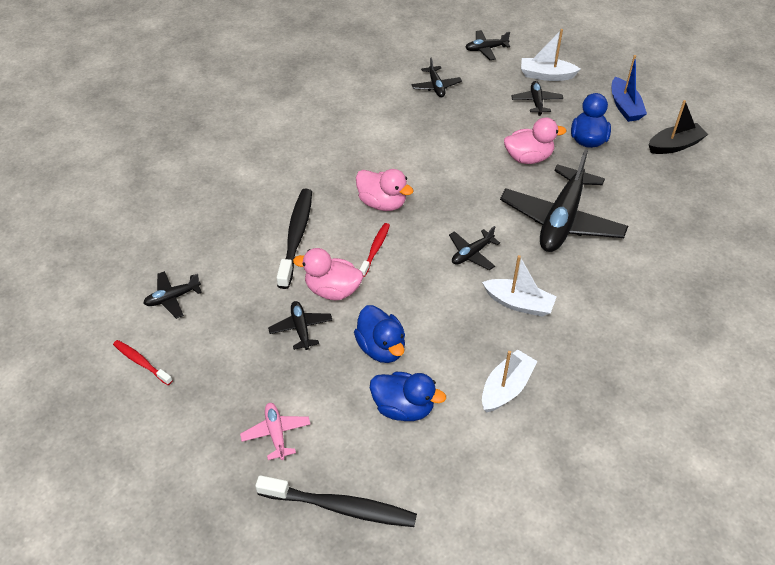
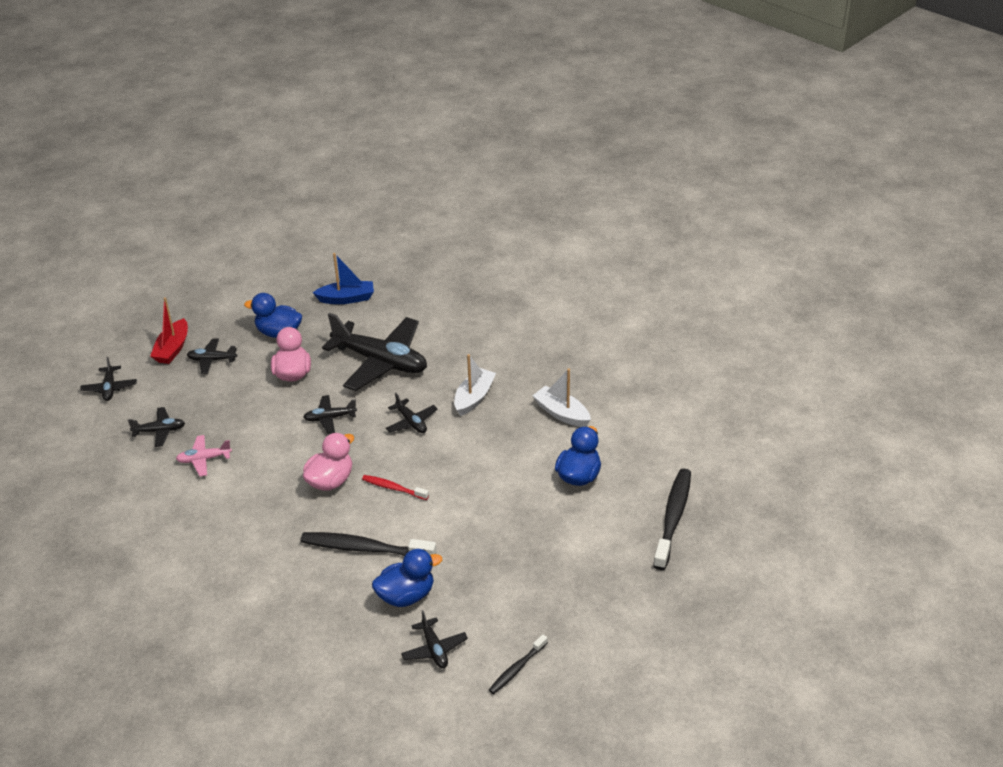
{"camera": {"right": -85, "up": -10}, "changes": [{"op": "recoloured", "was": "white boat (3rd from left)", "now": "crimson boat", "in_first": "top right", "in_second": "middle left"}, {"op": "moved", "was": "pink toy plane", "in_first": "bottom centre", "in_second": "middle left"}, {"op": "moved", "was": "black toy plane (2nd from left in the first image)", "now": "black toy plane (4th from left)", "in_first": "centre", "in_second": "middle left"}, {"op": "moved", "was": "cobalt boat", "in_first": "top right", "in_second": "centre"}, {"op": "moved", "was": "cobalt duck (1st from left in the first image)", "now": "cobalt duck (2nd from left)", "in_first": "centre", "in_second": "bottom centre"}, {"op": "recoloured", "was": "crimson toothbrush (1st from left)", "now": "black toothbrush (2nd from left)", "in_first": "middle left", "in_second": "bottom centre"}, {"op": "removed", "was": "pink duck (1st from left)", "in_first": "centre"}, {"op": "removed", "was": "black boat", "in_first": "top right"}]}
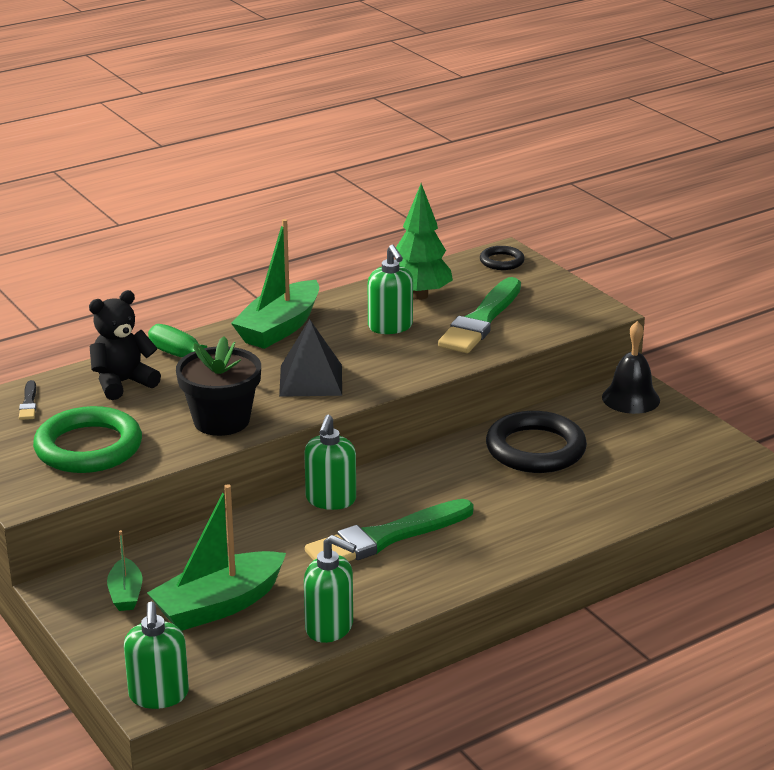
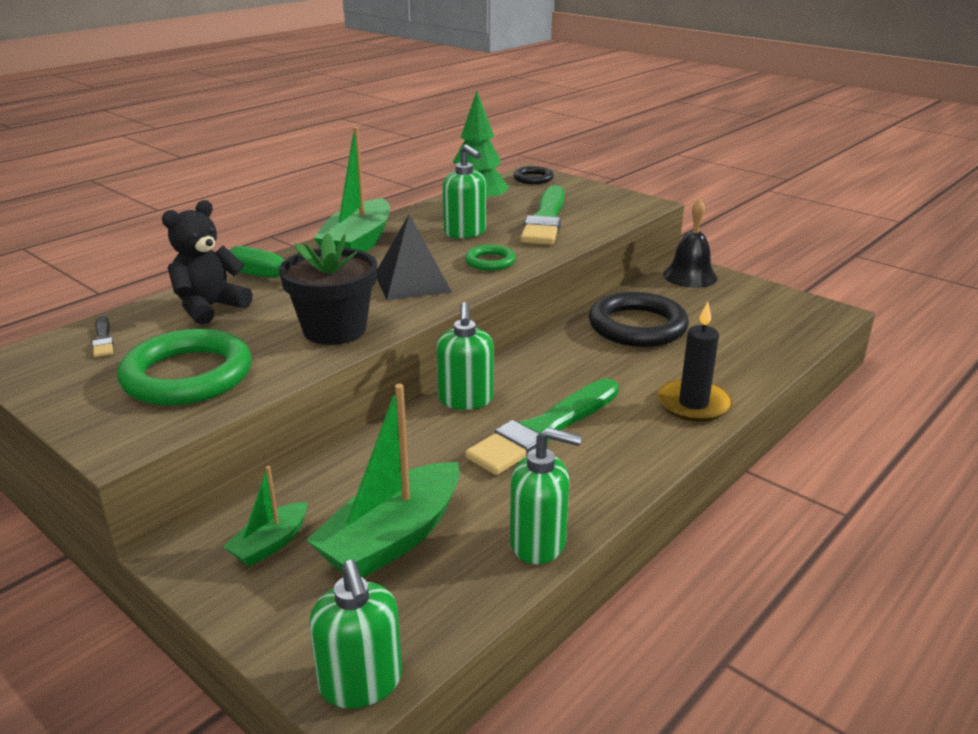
{"camera": {"right": -15, "up": 0}, "changes": [{"op": "turned", "was": "emerald boat (1st from left)", "in_first": "bottom left", "in_second": "bottom left", "clockwise": 60}, {"op": "added", "now": "emerald ring (2nd from left)", "in_second": "centre"}, {"op": "added", "now": "black pillar candle", "in_second": "middle right"}]}
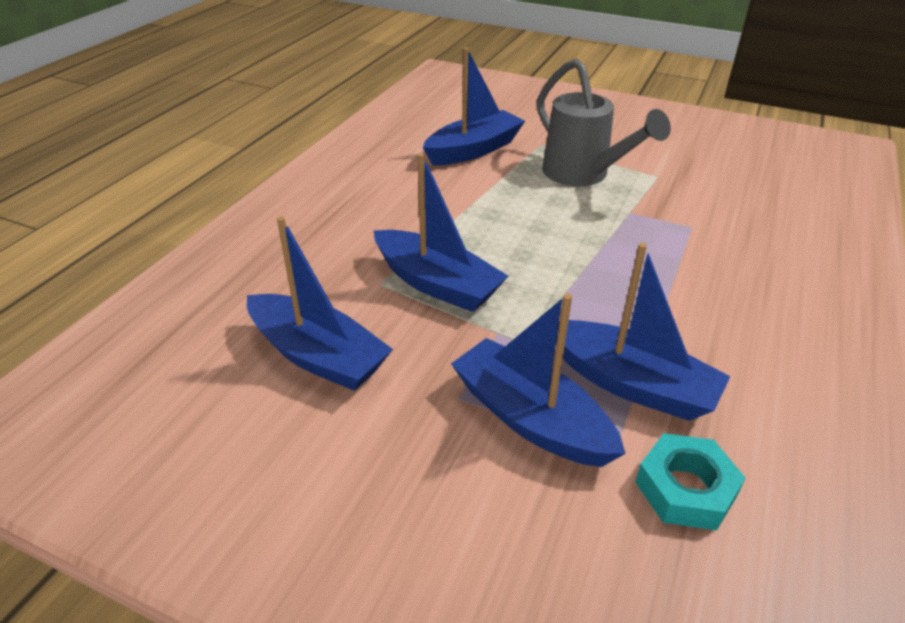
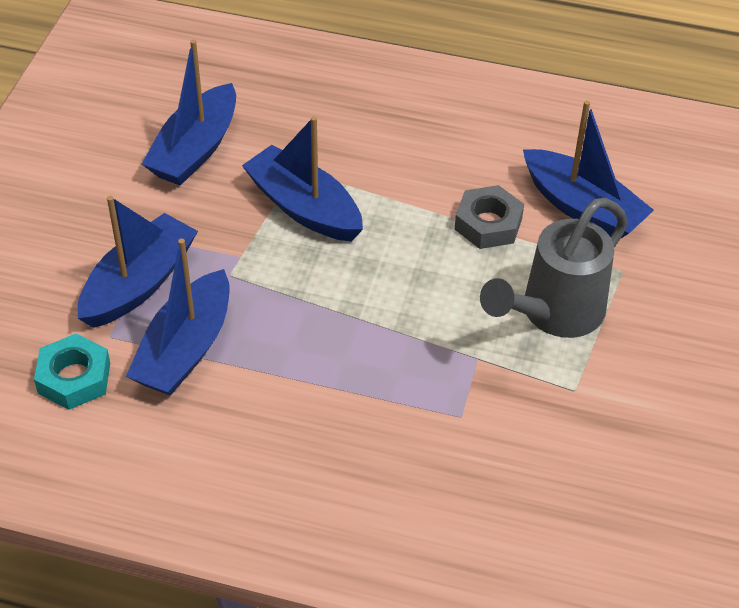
{"camera": {"right": 80, "up": 10}, "changes": [{"op": "turned", "was": "cobalt boat (2nd from left in the first image)", "in_first": "centre", "in_second": "top centre", "clockwise": 105}, {"op": "added", "now": "gray hexagon nut", "in_second": "centre"}]}
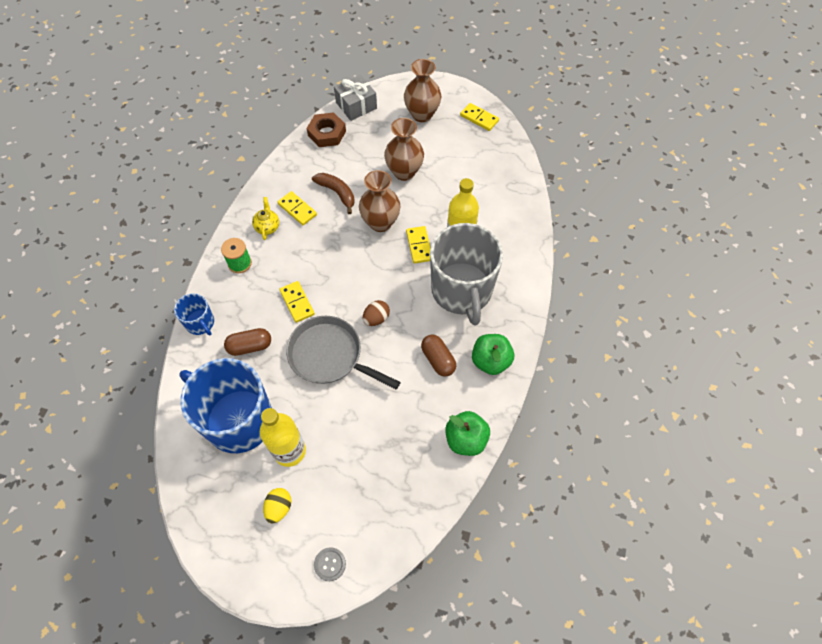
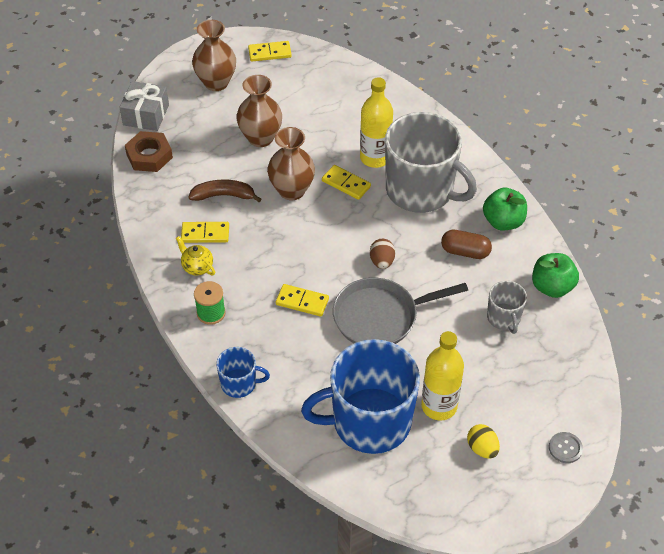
{"camera": {"right": -45, "up": -10}, "changes": [{"op": "added", "now": "gray coffee mug (2nd from left)", "in_second": "middle right"}, {"op": "removed", "was": "brown pill shape (1st from left)", "in_first": "middle left"}]}
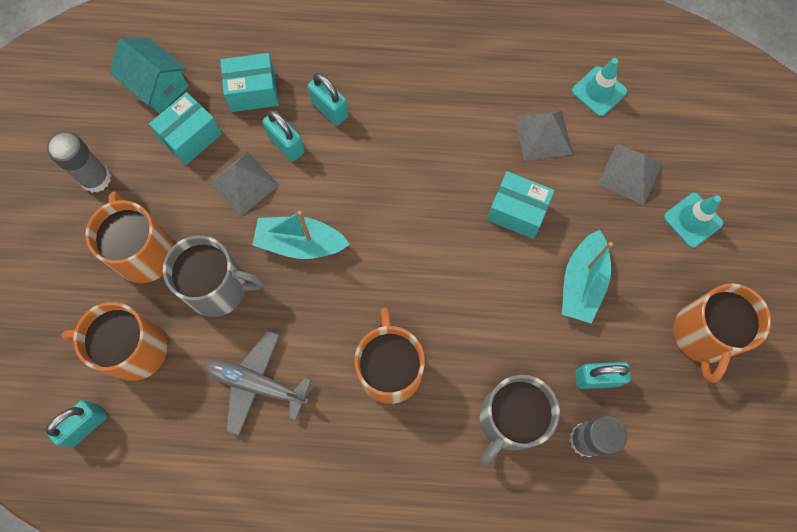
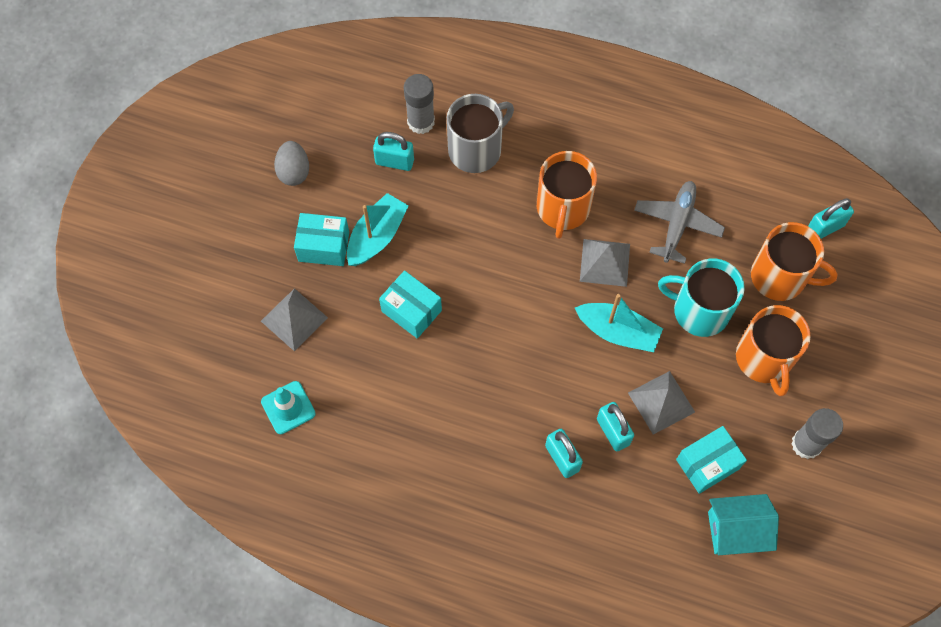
{"camera": {"right": -165, "up": -5}, "changes": [{"op": "replaced", "was": "orange coffee mug (4th from left)", "now": "gray toy egg", "in_first": "middle right", "in_second": "top left"}, {"op": "moved", "was": "aqua parcel (2nd from left in the first image)", "now": "aqua parcel (1st from left)", "in_first": "top left", "in_second": "centre"}, {"op": "moved", "was": "gray solid pyramid (2nd from left)", "in_first": "top right", "in_second": "centre"}, {"op": "turned", "was": "gray toy plane", "in_first": "bottom left", "in_second": "middle right", "clockwise": -105}, {"op": "recoloured", "was": "gray coffee mug (1st from left)", "now": "aqua coffee mug", "in_first": "middle left", "in_second": "middle right"}, {"op": "turned", "was": "aqua house", "in_first": "top left", "in_second": "bottom right", "clockwise": -60}, {"op": "removed", "was": "aqua traffic cone (2nd from left)", "in_first": "middle right"}]}
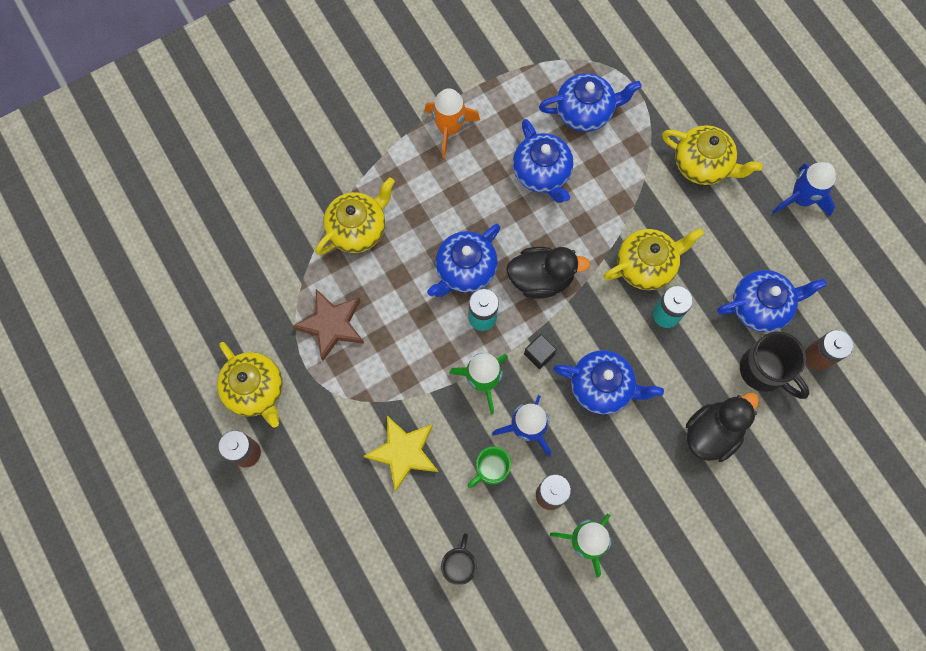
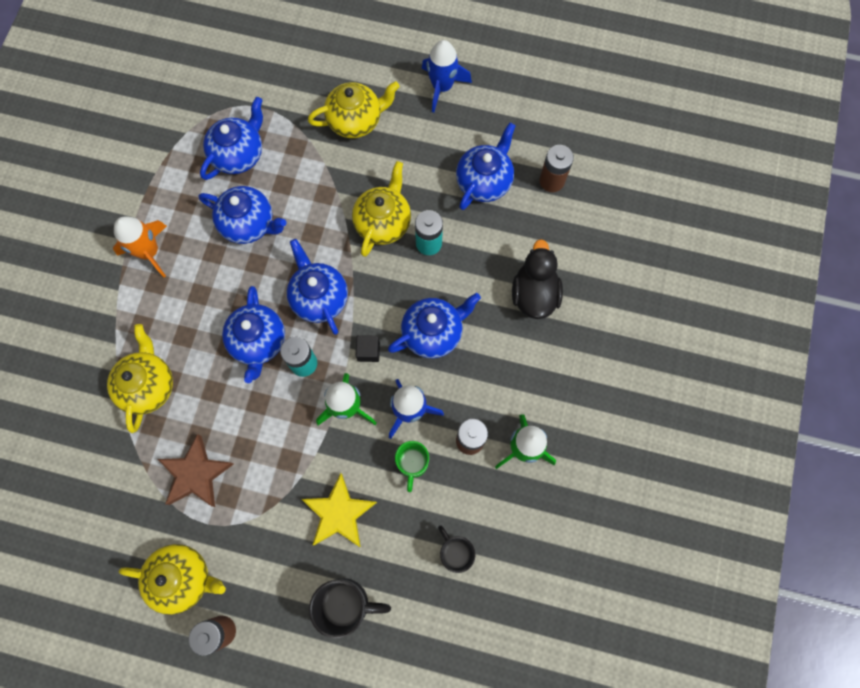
{"camera": {"right": -45, "up": 0}, "changes": [{"op": "replaced", "was": "black duck (1st from left)", "now": "cobalt china teapot (4th from left)", "in_first": "centre", "in_second": "centre"}, {"op": "moved", "was": "black coffee mug (2nd from left in the first image)", "now": "black coffee mug (1st from left)", "in_first": "middle right", "in_second": "bottom centre"}]}
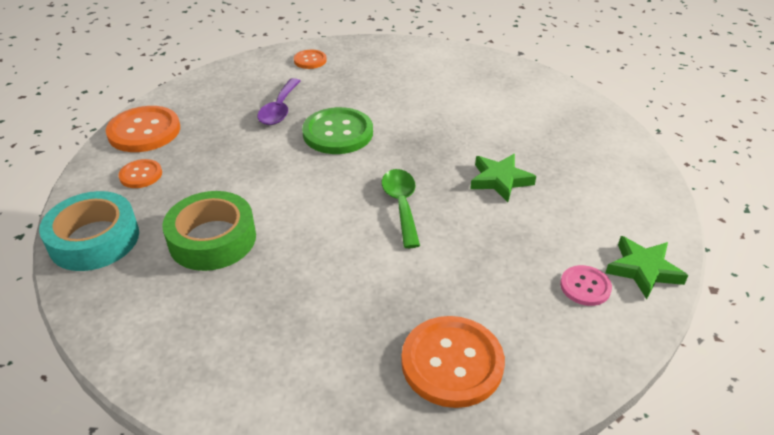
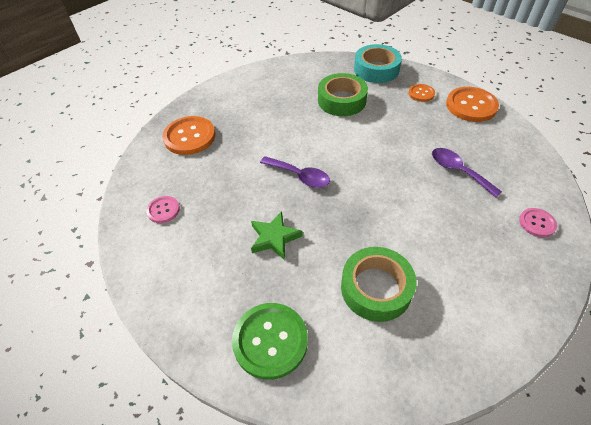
{"camera": {"right": 130, "up": 10}, "changes": [{"op": "moved", "was": "emerald sewing button", "in_first": "top centre", "in_second": "bottom centre"}, {"op": "recoloured", "was": "emerald tablespoon", "now": "royal purple tablespoon (1st from left)", "in_first": "centre", "in_second": "centre"}, {"op": "added", "now": "emerald tape (2nd from left)", "in_second": "bottom centre"}, {"op": "recoloured", "was": "orange sewing button (3rd from left)", "now": "pink sewing button (2nd from left)", "in_first": "top centre", "in_second": "middle right"}, {"op": "removed", "was": "emerald five-pointed star (2nd from left)", "in_first": "middle right"}]}
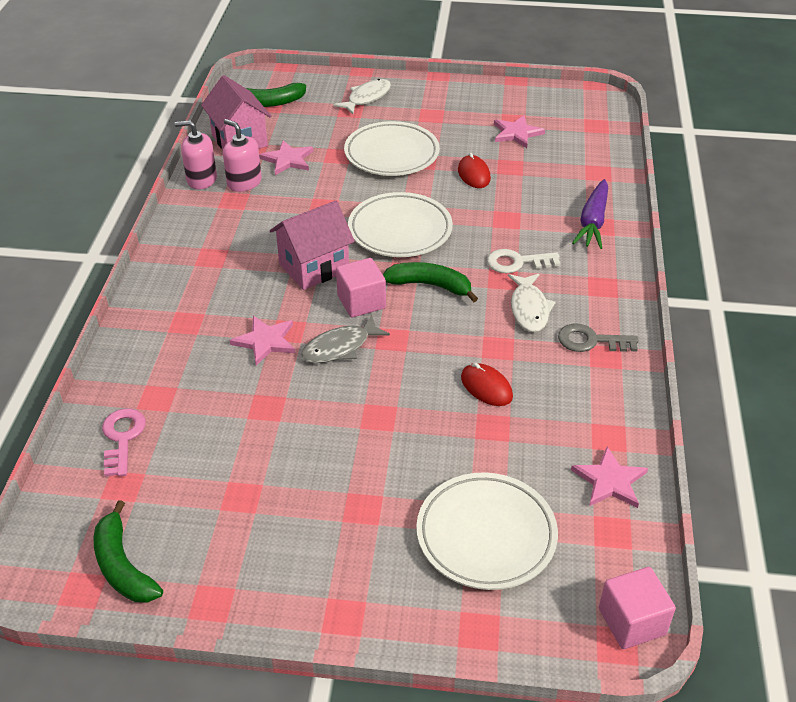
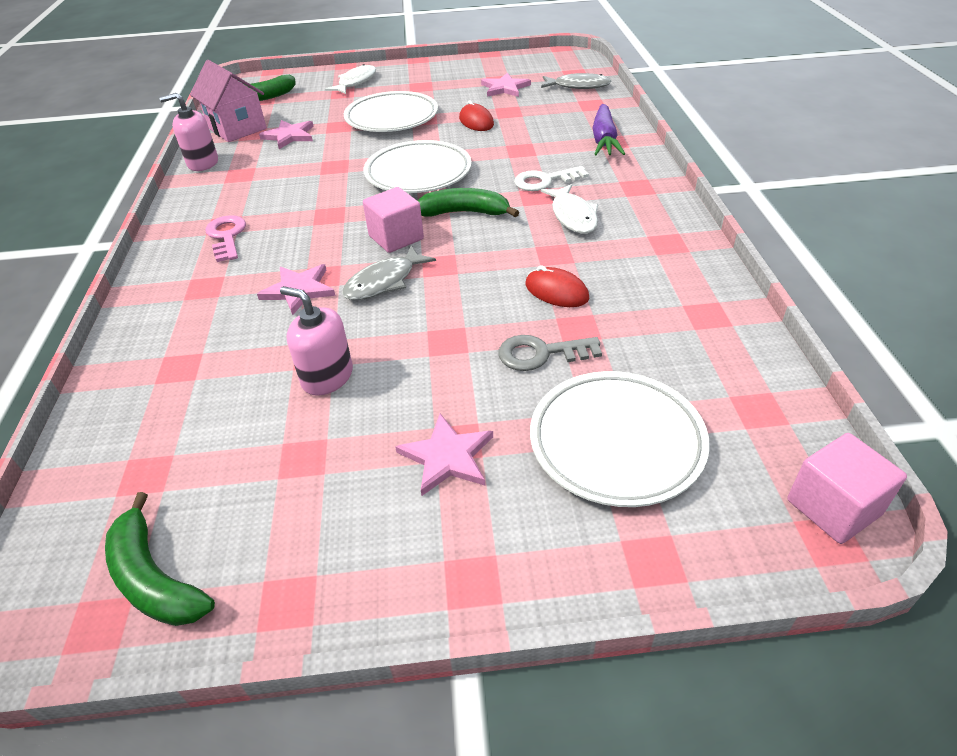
{"camera": {"right": -10, "up": 0}, "changes": [{"op": "moved", "was": "pink latchkey", "in_first": "middle left", "in_second": "top left"}, {"op": "moved", "was": "pink soap pump (2nd from left)", "in_first": "top left", "in_second": "middle left"}, {"op": "moved", "was": "pink five-pointed star (4th from left in the first image)", "now": "pink five-pointed star (3rd from left)", "in_first": "bottom right", "in_second": "centre"}, {"op": "moved", "was": "gray latchkey", "in_first": "middle right", "in_second": "centre"}, {"op": "added", "now": "gray fish figure (2nd from left)", "in_second": "top centre"}, {"op": "removed", "was": "pink house (2nd from left)", "in_first": "centre"}]}
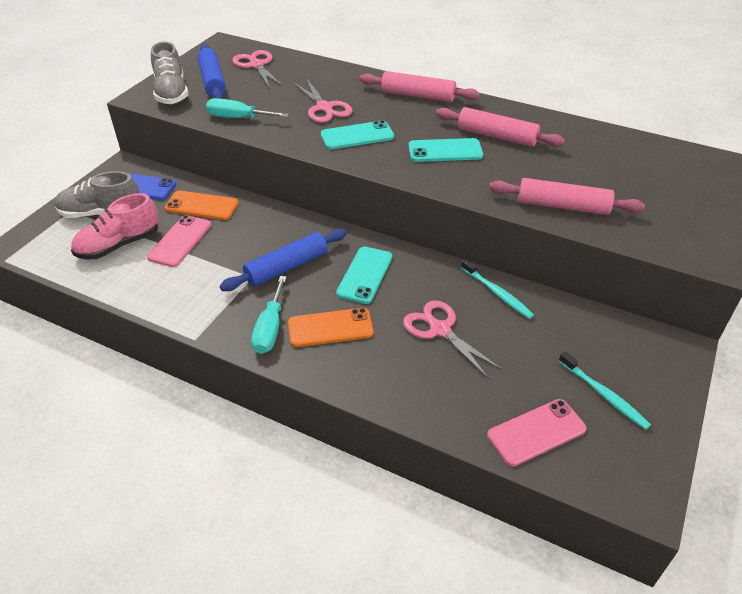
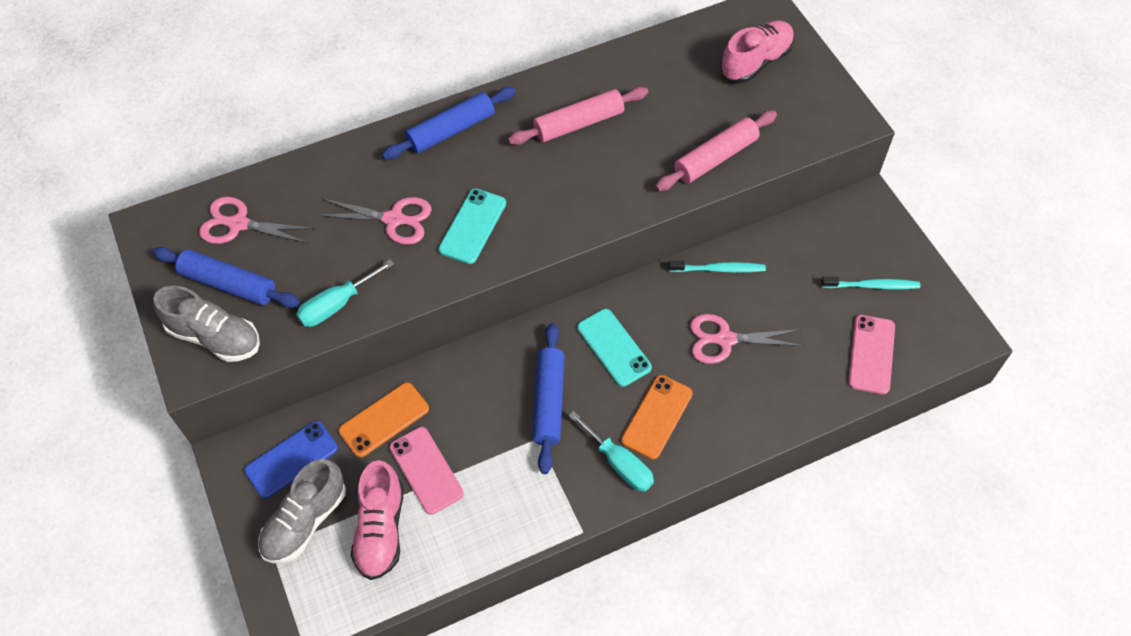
{"camera": {"right": -50, "up": 15}, "changes": [{"op": "recoloured", "was": "pink pastry roller (1st from left)", "now": "cobalt pastry roller (2nd from left)", "in_first": "top centre", "in_second": "top centre"}, {"op": "added", "now": "pink sneaker (2nd from left)", "in_second": "top right"}, {"op": "removed", "was": "aqua phone (3rd from left)", "in_first": "top centre"}]}
